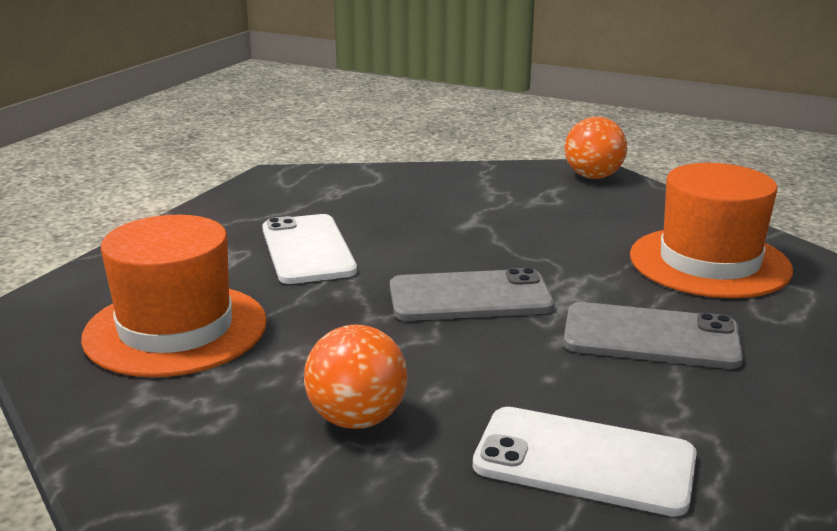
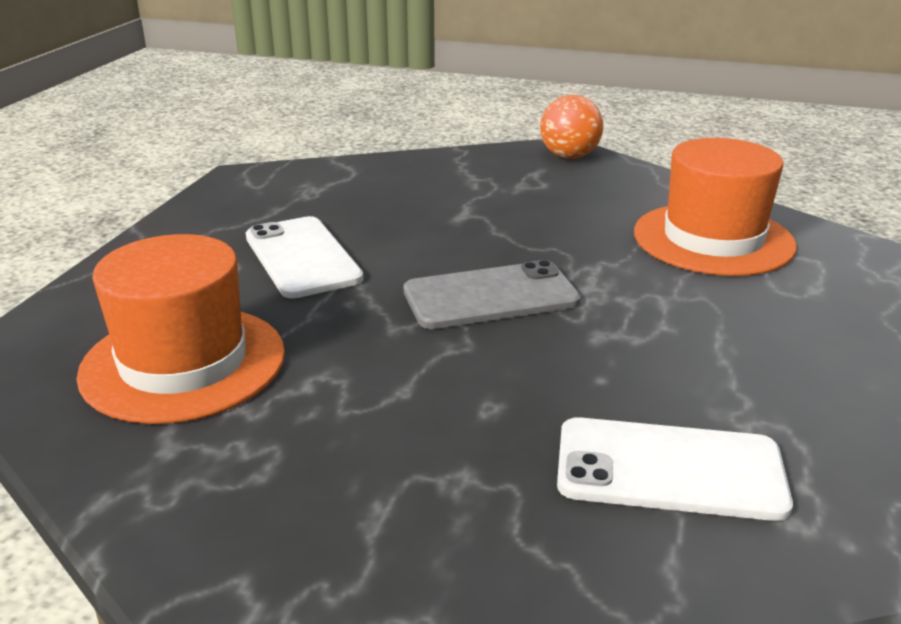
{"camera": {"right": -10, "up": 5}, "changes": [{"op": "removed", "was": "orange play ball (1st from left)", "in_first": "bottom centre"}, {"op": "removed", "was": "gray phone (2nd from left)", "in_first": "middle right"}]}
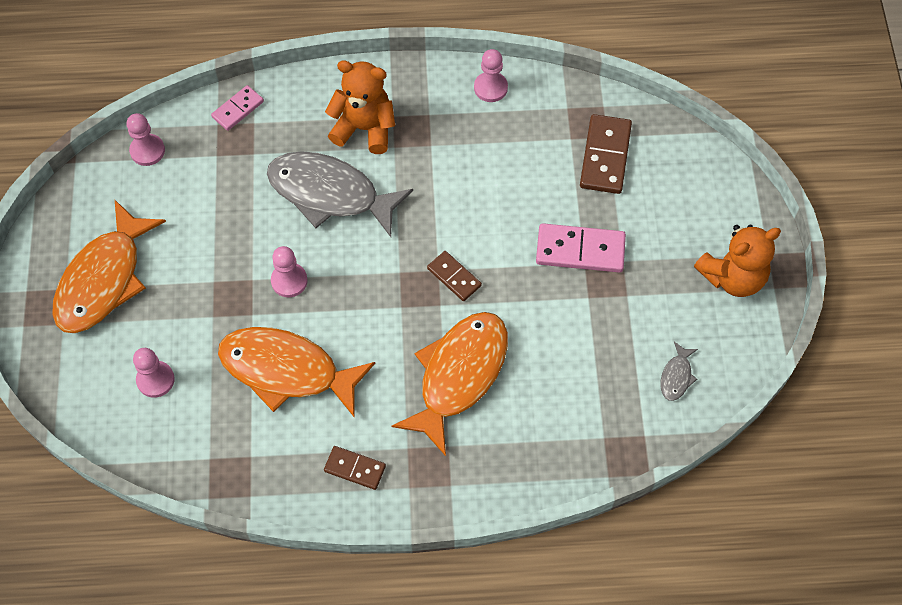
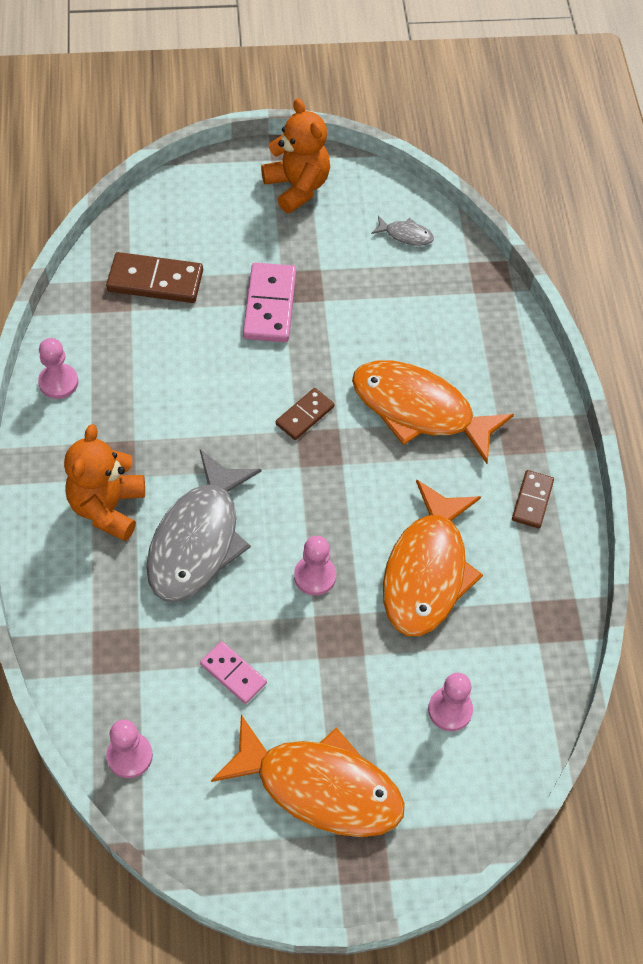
{"camera": {"right": -95, "up": -5}, "changes": [{"op": "moved", "was": "pink domino piece (1st from left)", "in_first": "top left", "in_second": "bottom centre"}]}
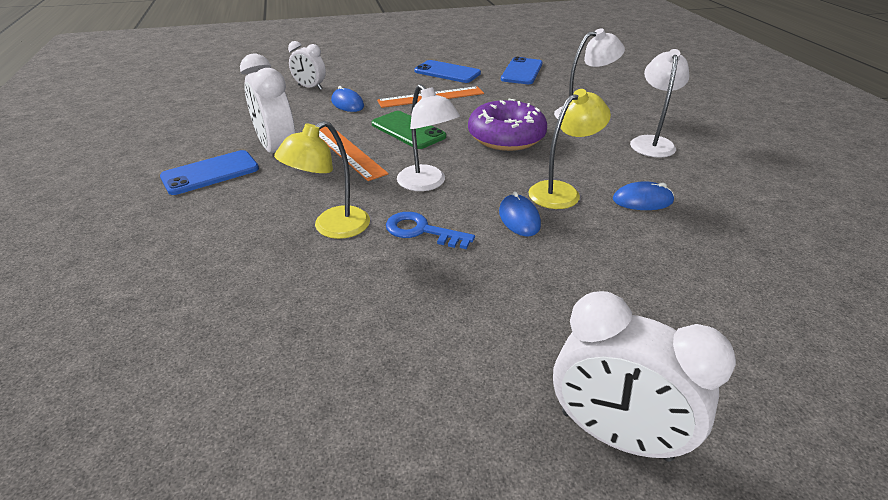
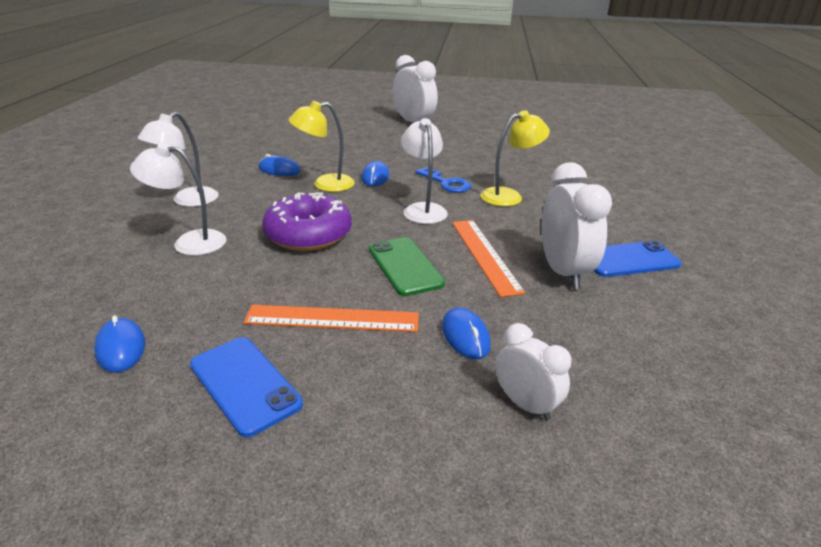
{"camera": {"right": -160, "up": -5}, "changes": [{"op": "replaced", "was": "cobalt phone (3rd from left)", "now": "cobalt PC mouse (1st from left)", "in_first": "top centre", "in_second": "middle left"}]}
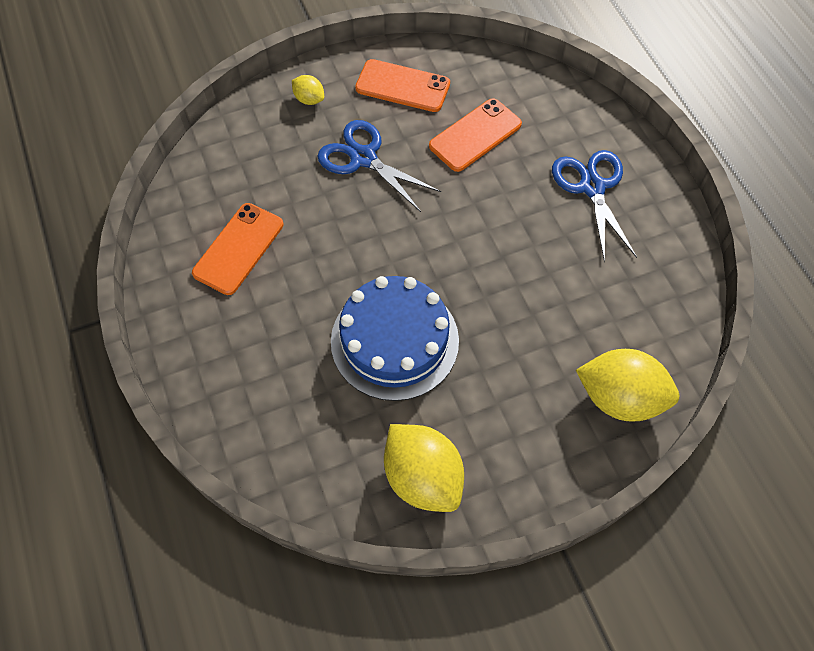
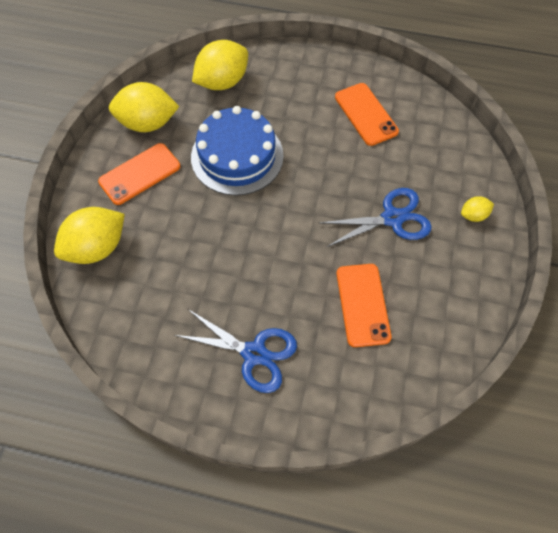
{"camera": {"right": 125, "up": 0}, "changes": [{"op": "moved", "was": "orange phone (2nd from left in the first image)", "now": "orange phone (1st from left)", "in_first": "top centre", "in_second": "top left"}, {"op": "added", "now": "bright yellow citrus fruit (3rd from left)", "in_second": "top centre"}]}
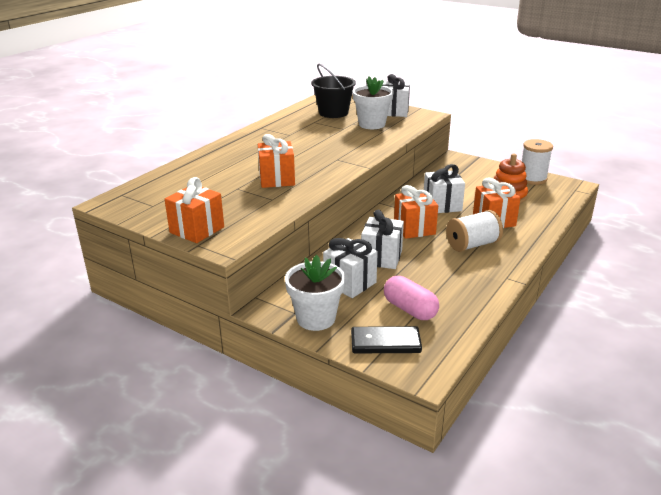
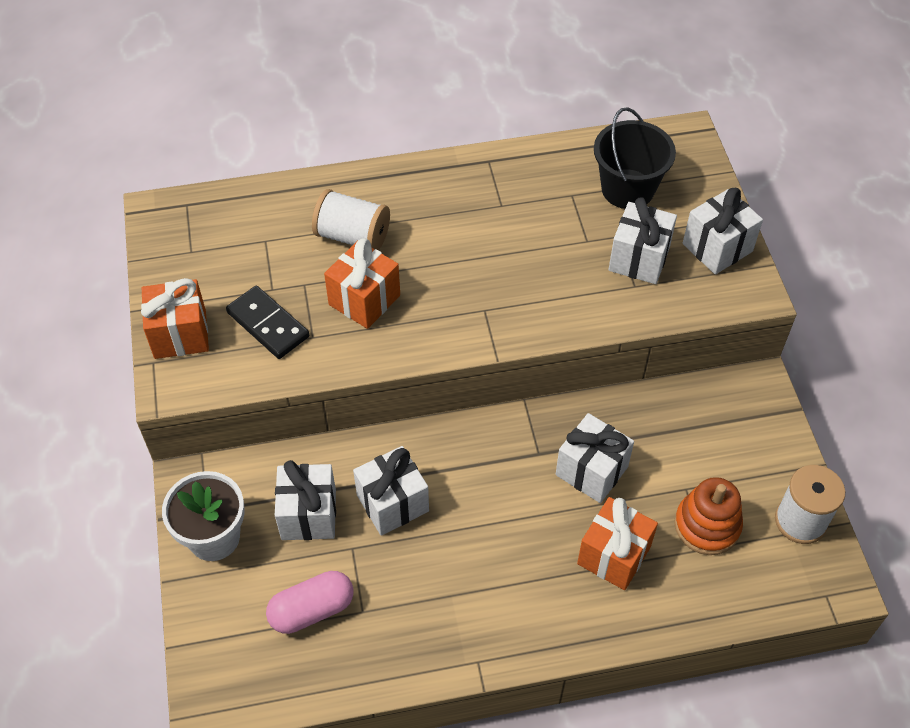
{"camera": {"right": 45, "up": 25}, "changes": [{"op": "moved", "was": "black domino piece", "in_first": "bottom centre", "in_second": "middle left"}, {"op": "turned", "was": "pink pill shape", "in_first": "centre", "in_second": "bottom centre", "clockwise": 60}, {"op": "moved", "was": "white spool (1st from left)", "in_first": "middle right", "in_second": "top centre"}, {"op": "replaced", "was": "white potted plant (2nd from left)", "now": "white gift (4th from left)", "in_first": "top centre", "in_second": "top right"}, {"op": "removed", "was": "orange gift (3rd from left)", "in_first": "centre"}]}
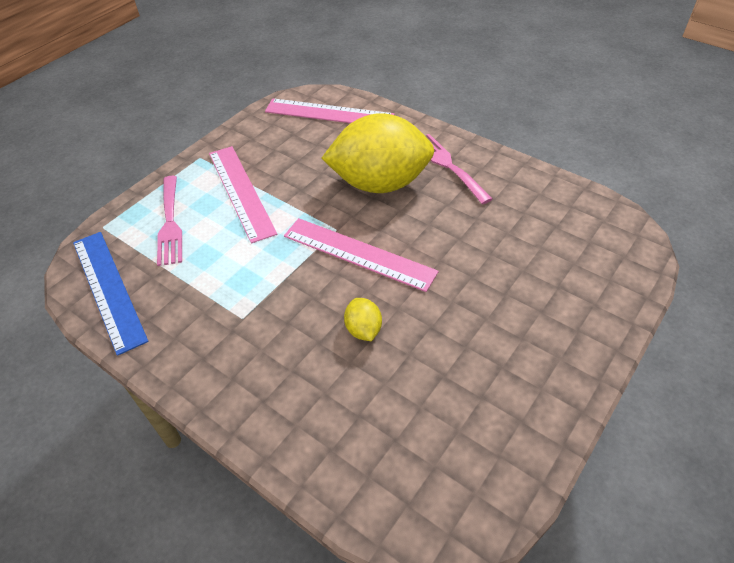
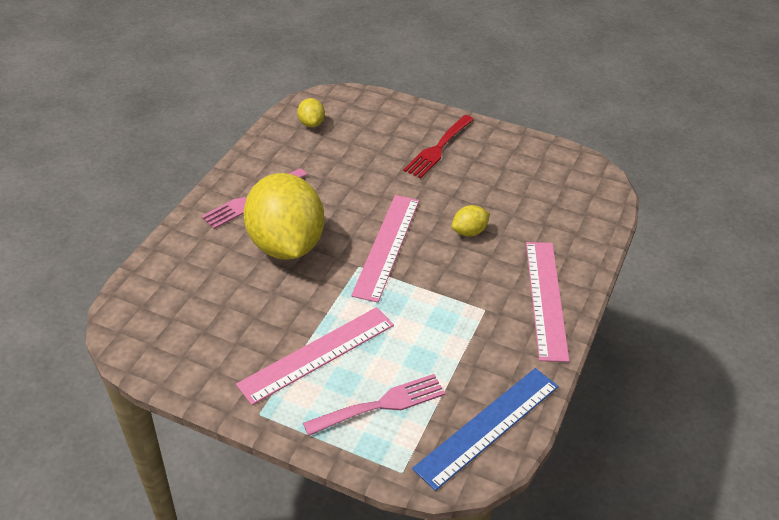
{"camera": {"right": -105, "up": -5}, "changes": [{"op": "added", "now": "bright yellow citrus fruit (2nd from left)", "in_second": "top centre"}, {"op": "added", "now": "crimson dinner fork", "in_second": "top centre"}, {"op": "moved", "was": "pink ruler (2nd from left in the first image)", "now": "pink ruler (3rd from left)", "in_first": "top centre", "in_second": "middle right"}]}
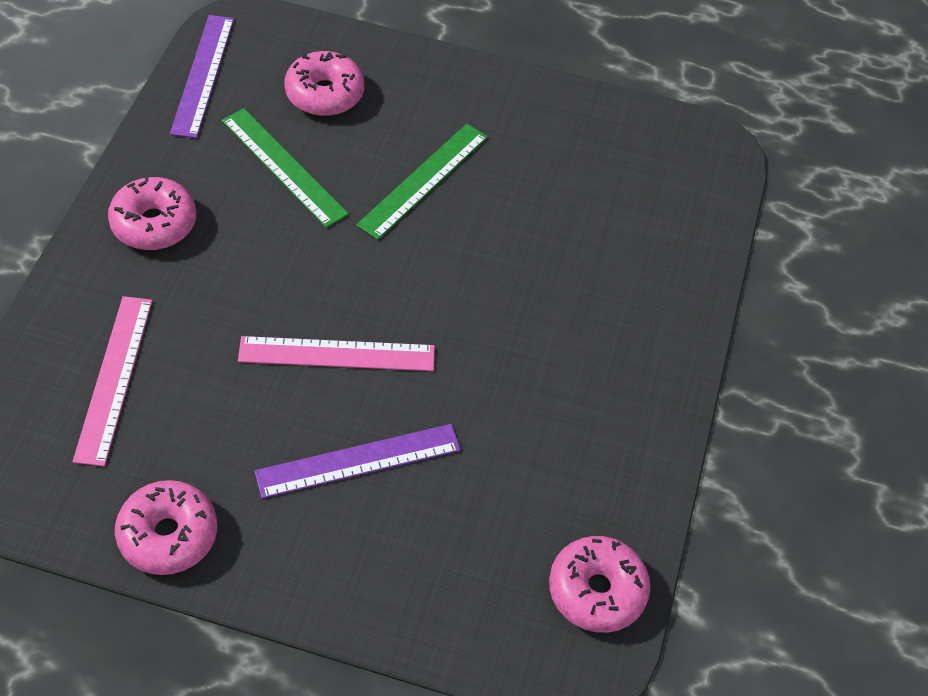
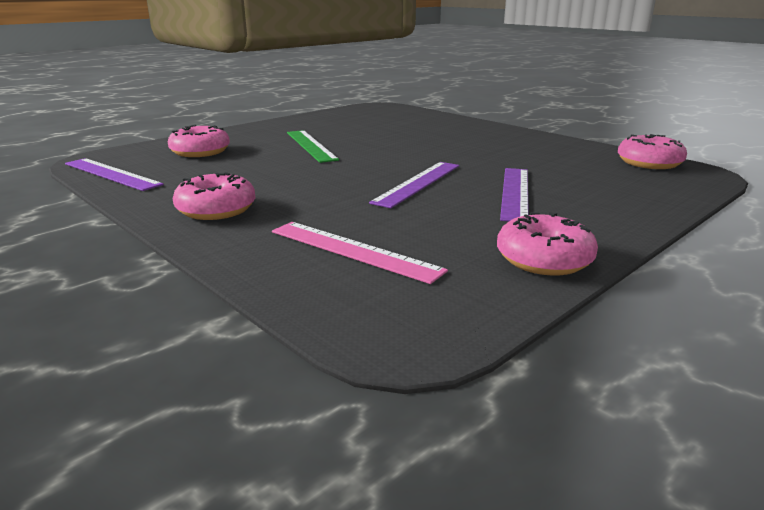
{"camera": {"right": -55, "up": -30}, "changes": [{"op": "recoloured", "was": "pink ruler (2nd from left)", "now": "royal purple ruler (2nd from left)", "in_first": "centre", "in_second": "centre"}, {"op": "removed", "was": "emerald ruler (1st from left)", "in_first": "top left"}]}
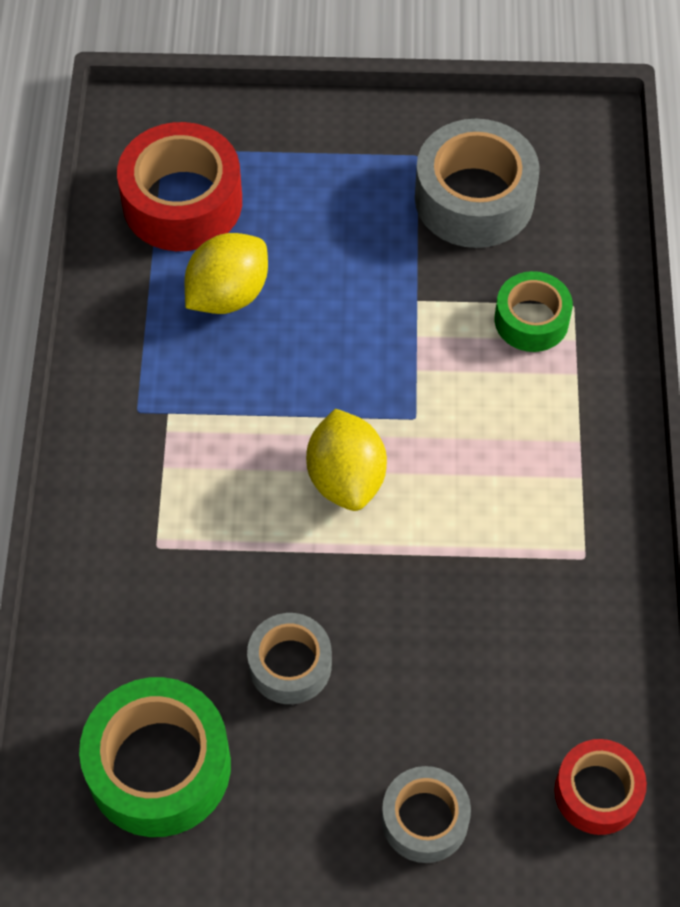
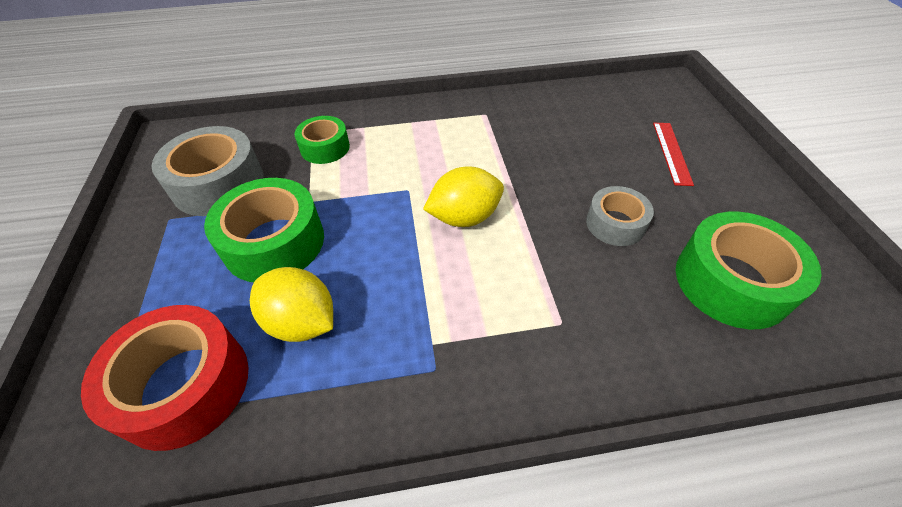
{"camera": {"right": -100, "up": -10}, "changes": [{"op": "added", "now": "emerald tape (1st from left)", "in_second": "middle left"}, {"op": "replaced", "was": "gray tape (2nd from left)", "now": "crimson ruler", "in_first": "bottom centre", "in_second": "top right"}, {"op": "removed", "was": "crimson tape (2nd from left)", "in_first": "bottom right"}]}
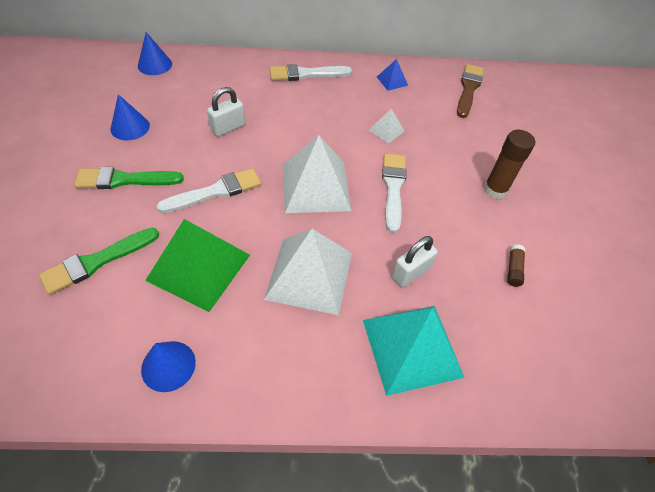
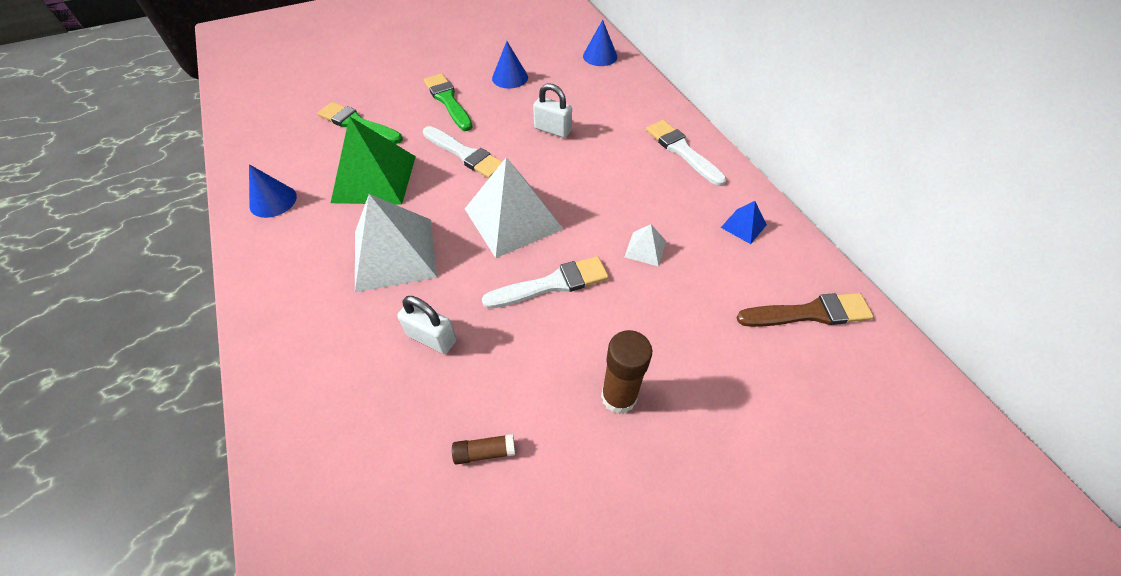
{"camera": {"right": 70, "up": 0}, "changes": [{"op": "removed", "was": "aqua solid pyramid", "in_first": "bottom centre"}]}
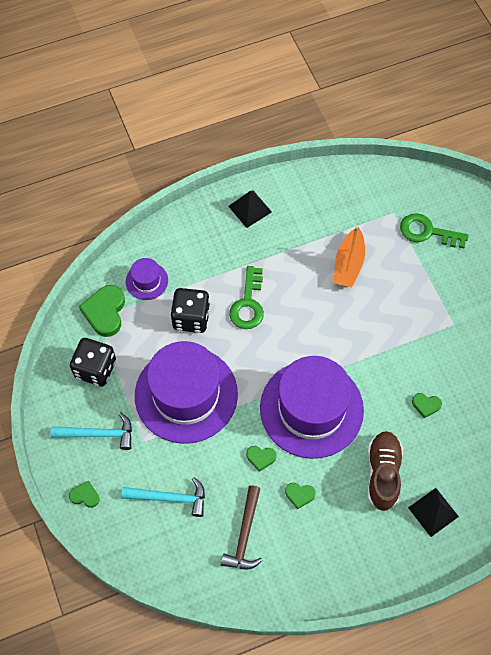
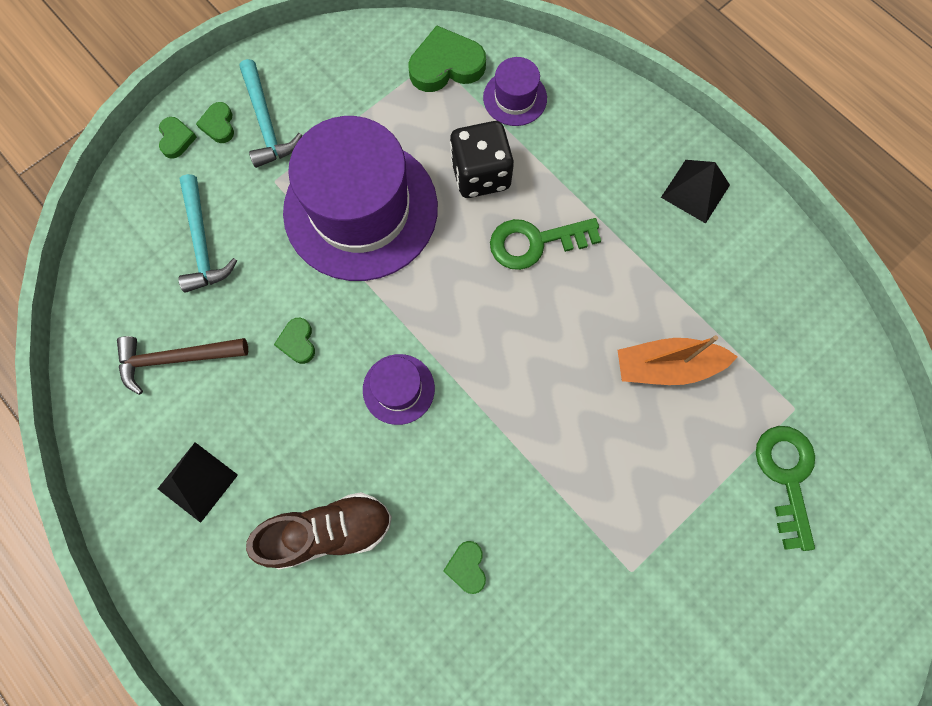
{"camera": {"right": 70, "up": 10}, "changes": [{"op": "moved", "was": "black solid pyramid (2nd from left in the first image)", "now": "black solid pyramid (1st from left)", "in_first": "bottom right", "in_second": "bottom left"}, {"op": "moved", "was": "emerald heart shape (4th from left in the first image)", "now": "emerald heart shape (2nd from left)", "in_first": "bottom centre", "in_second": "top left"}, {"op": "resized", "was": "royal purple top hat (3rd from left in the first image)", "in_first": "centre", "in_second": "centre", "ratio": 0.44}, {"op": "removed", "was": "black game die (1st from left)", "in_first": "middle left"}]}
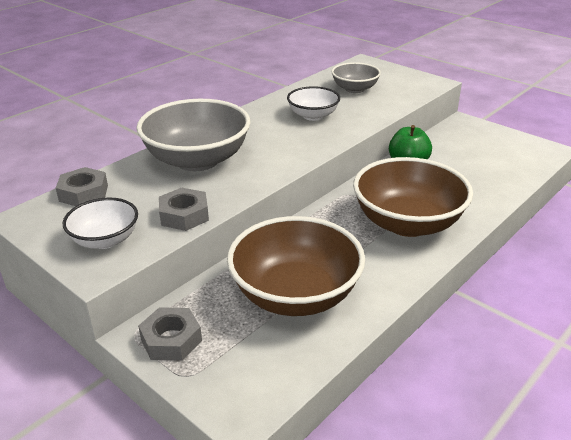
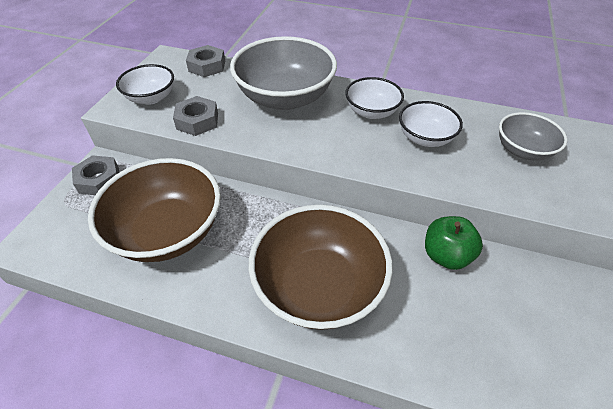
{"camera": {"right": 65, "up": 15}, "changes": [{"op": "added", "now": "white deep dish (2nd from left)", "in_second": "top centre"}]}
